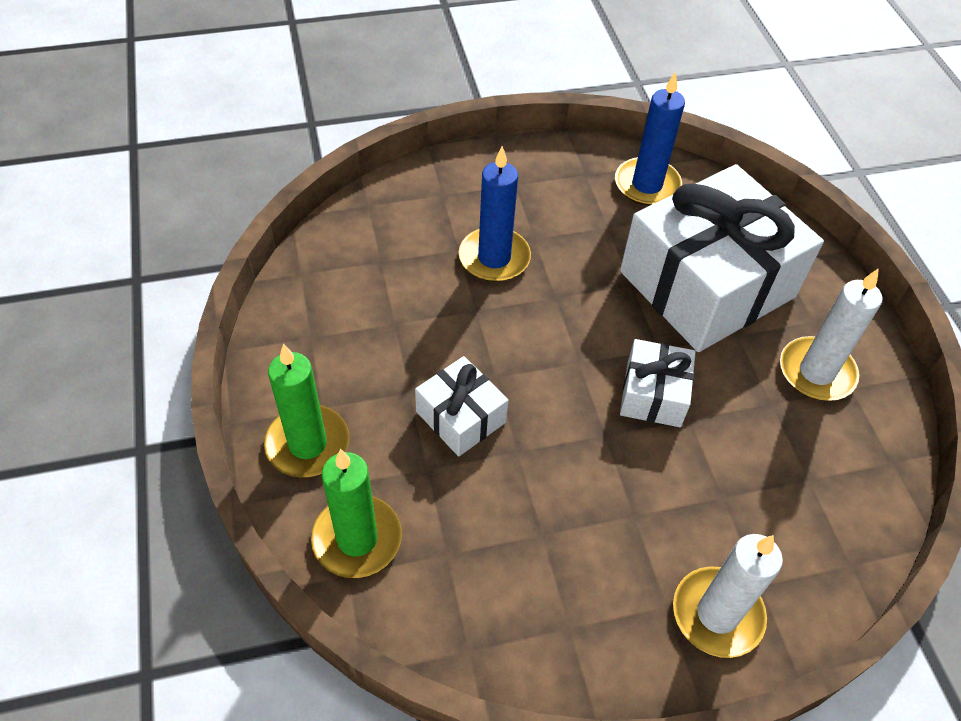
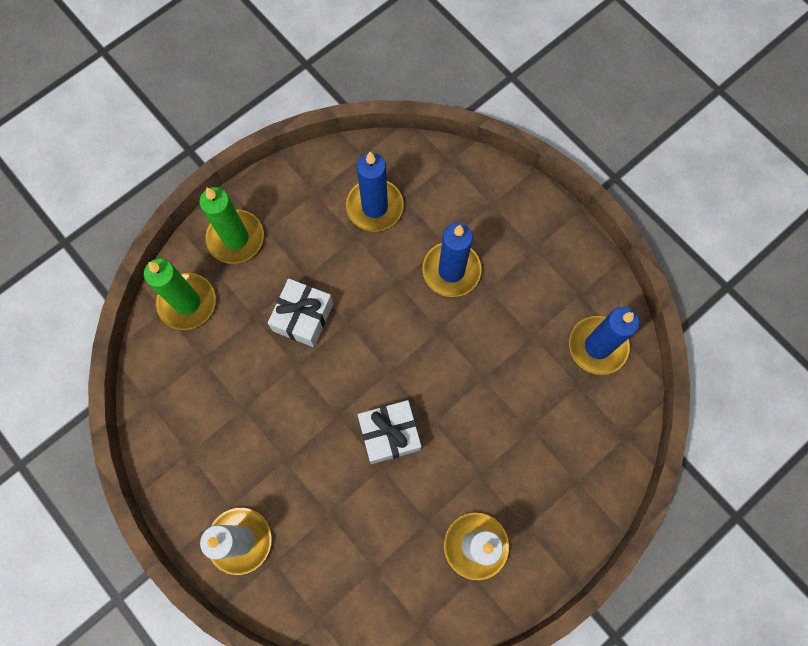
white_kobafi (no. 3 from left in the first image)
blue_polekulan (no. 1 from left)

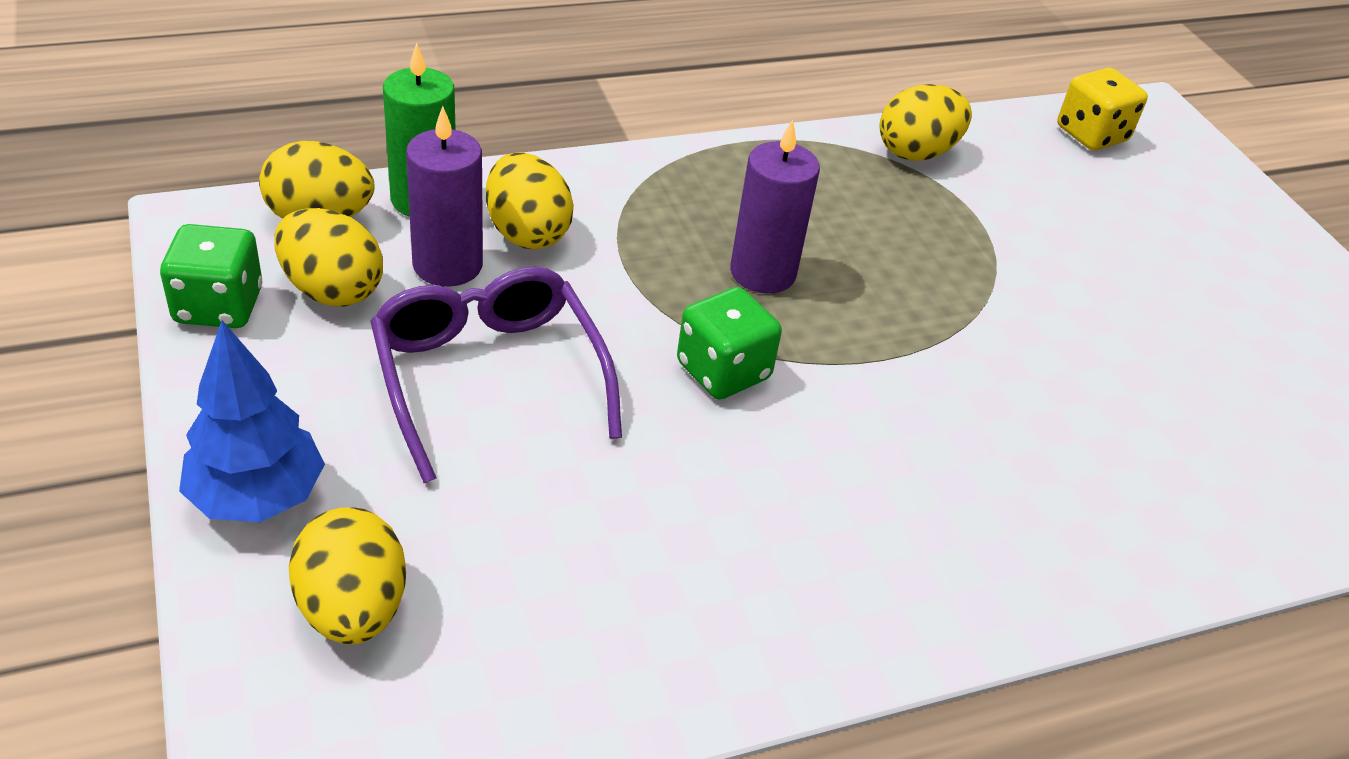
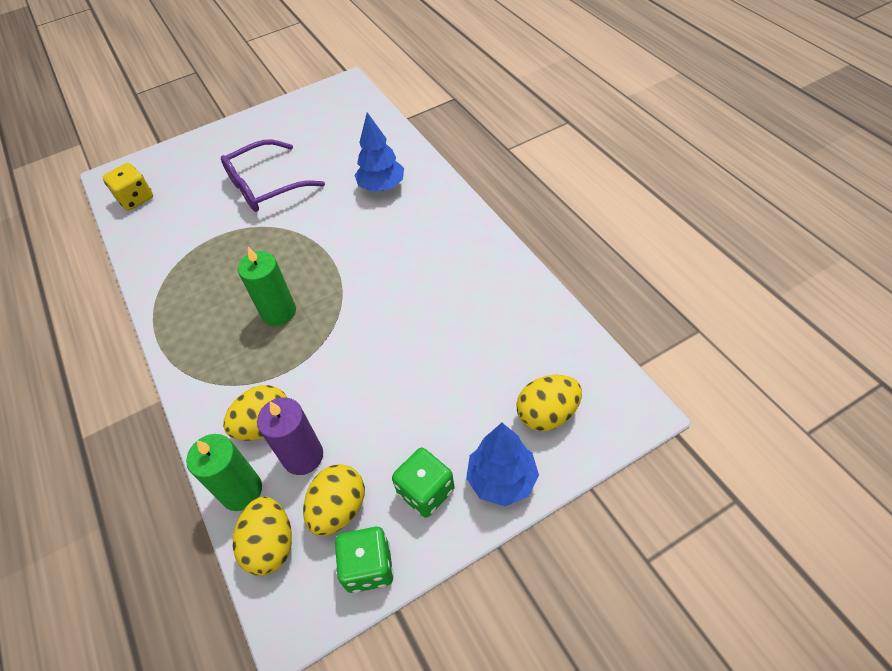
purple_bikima
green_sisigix (no. 2 from left)
green_polekulan (no. 2 from left)
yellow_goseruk (no. 5 from left in the first image)
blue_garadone (no. 1 from left)

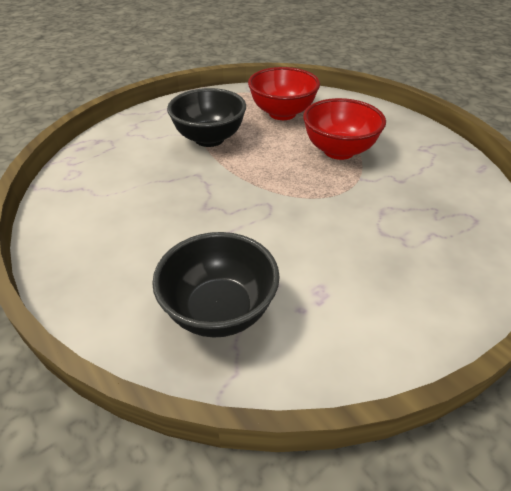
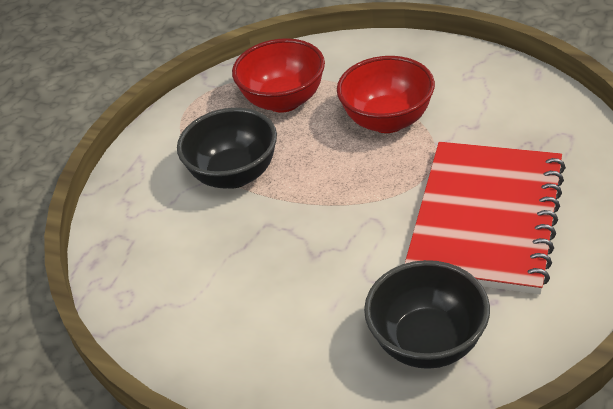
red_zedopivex

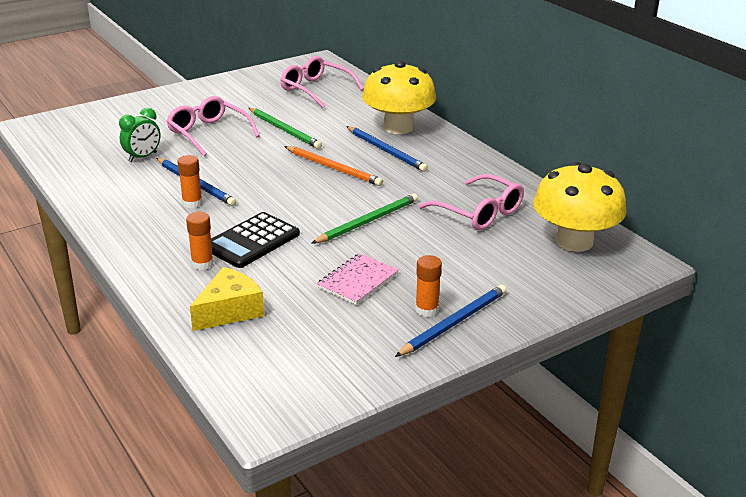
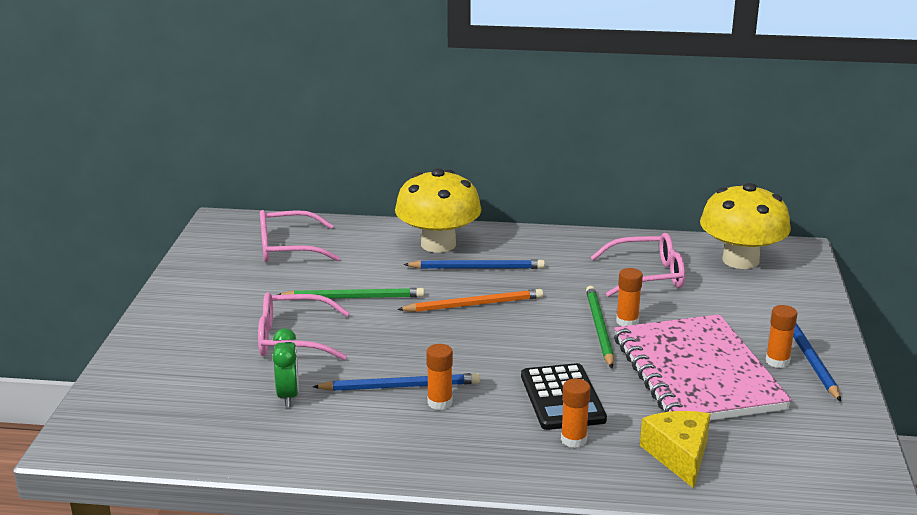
pink_zedopivex
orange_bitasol (no. 3 from left)

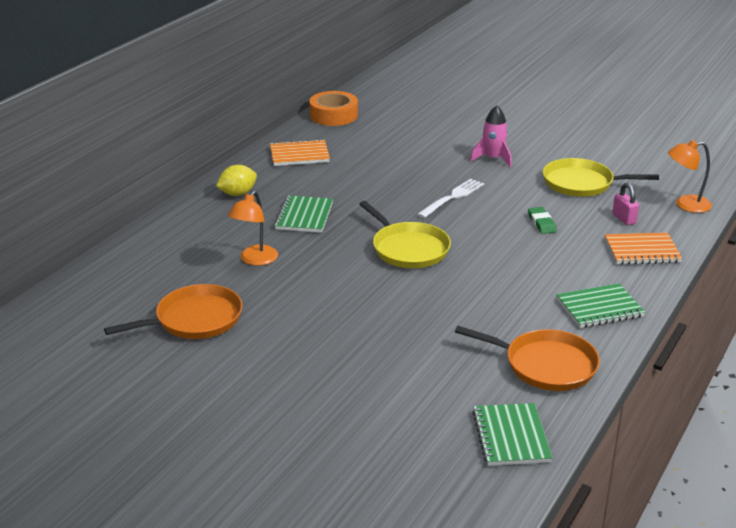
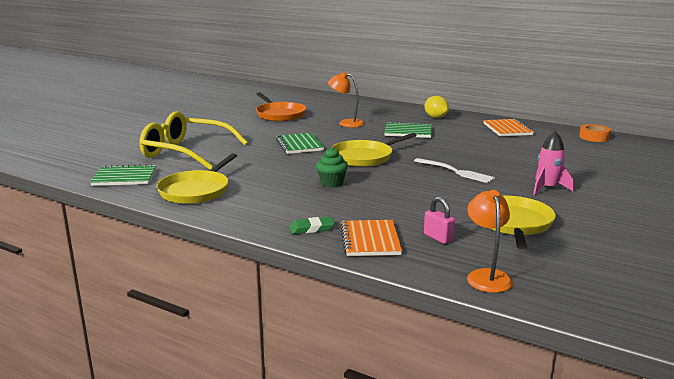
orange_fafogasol
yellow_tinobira (no. 1 from left)
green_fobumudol
green_zedopivex (no. 2 from left)
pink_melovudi
yellow_bikima
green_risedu

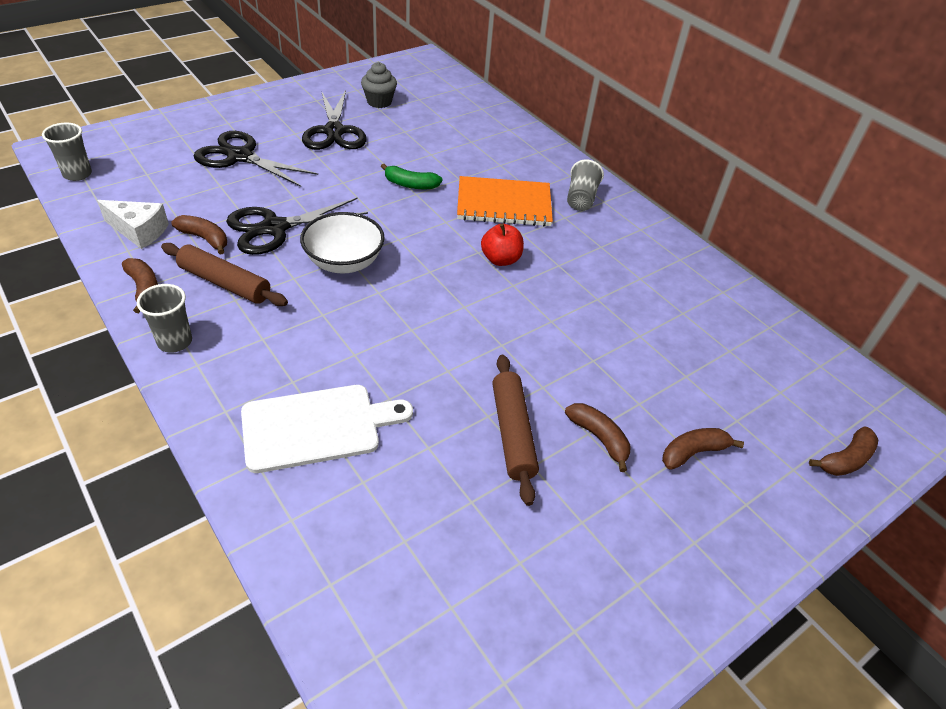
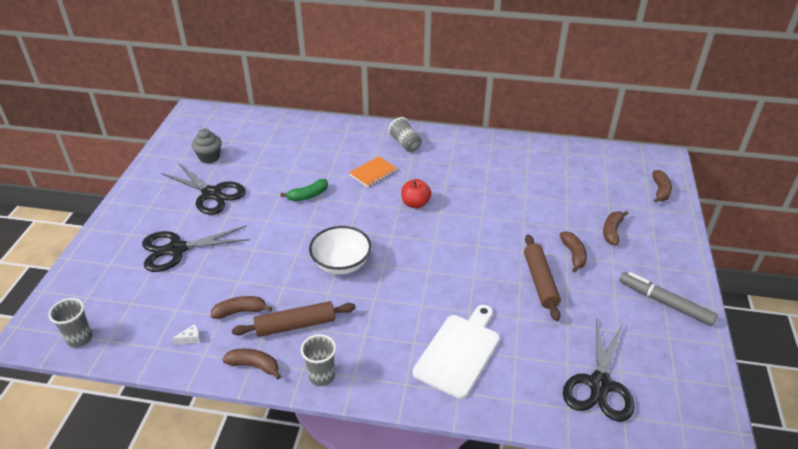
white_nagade
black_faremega (no. 3 from left)
orange_zedopivex
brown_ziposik (no. 2 from left)
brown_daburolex (no. 3 from left)
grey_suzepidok

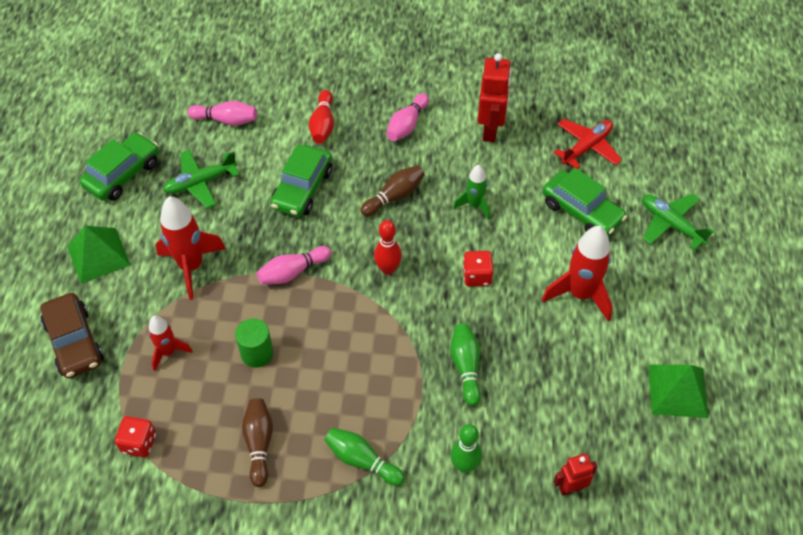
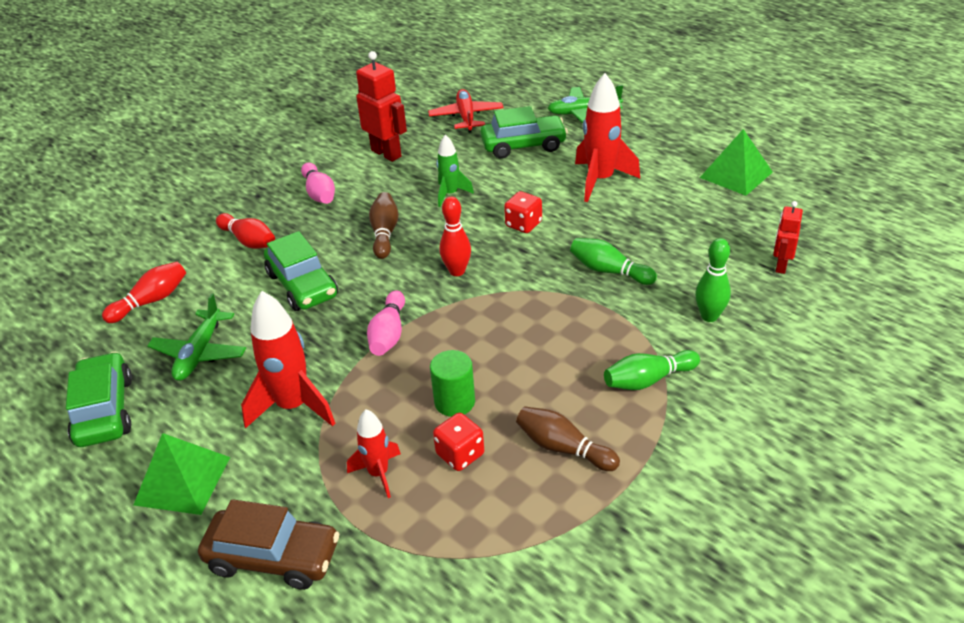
red_sisigix (no. 1 from left)
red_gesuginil (no. 1 from left)

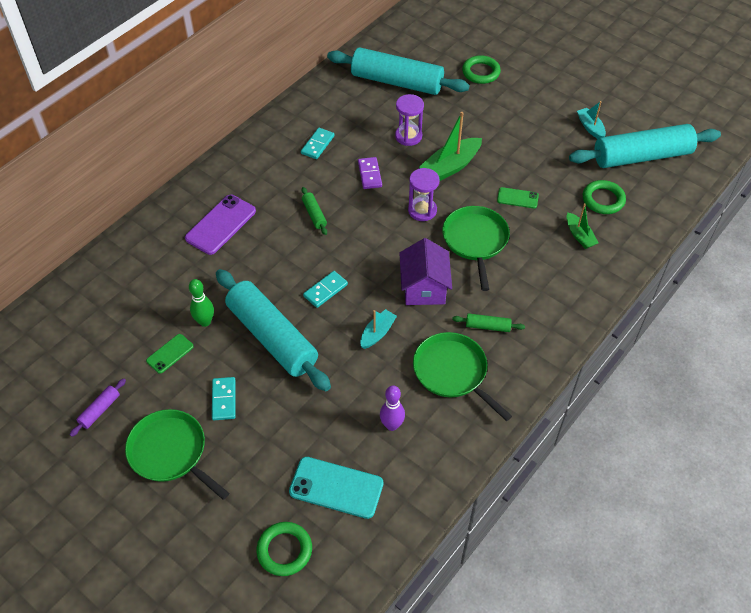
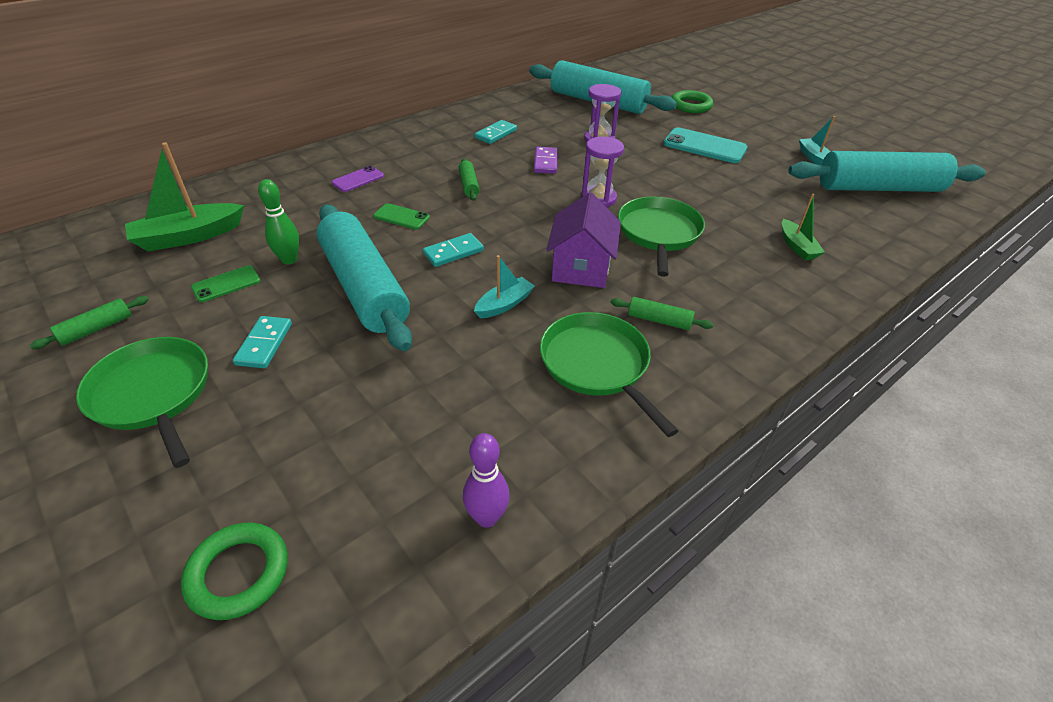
green_ziposik (no. 1 from left)
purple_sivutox
turquoise_sivutox
purple_gesuginil
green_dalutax (no. 1 from left)
green_sivutox (no. 2 from left)
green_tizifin (no. 3 from left in the first image)

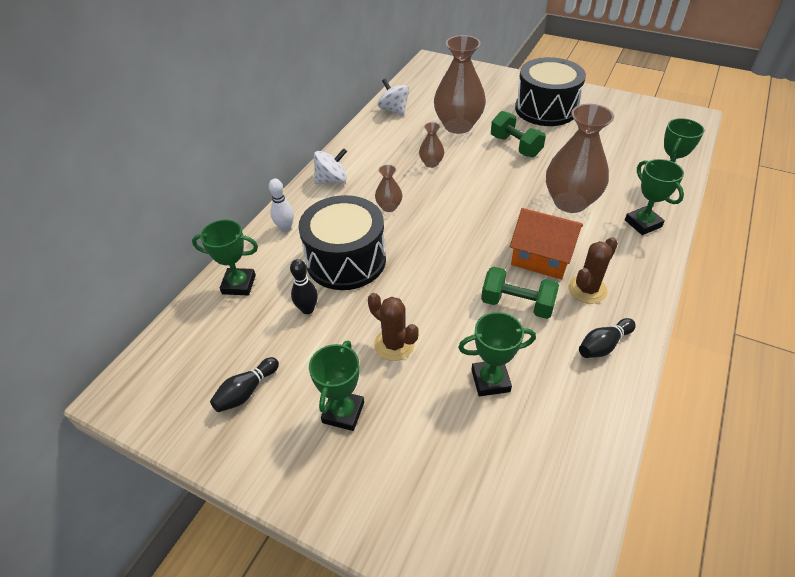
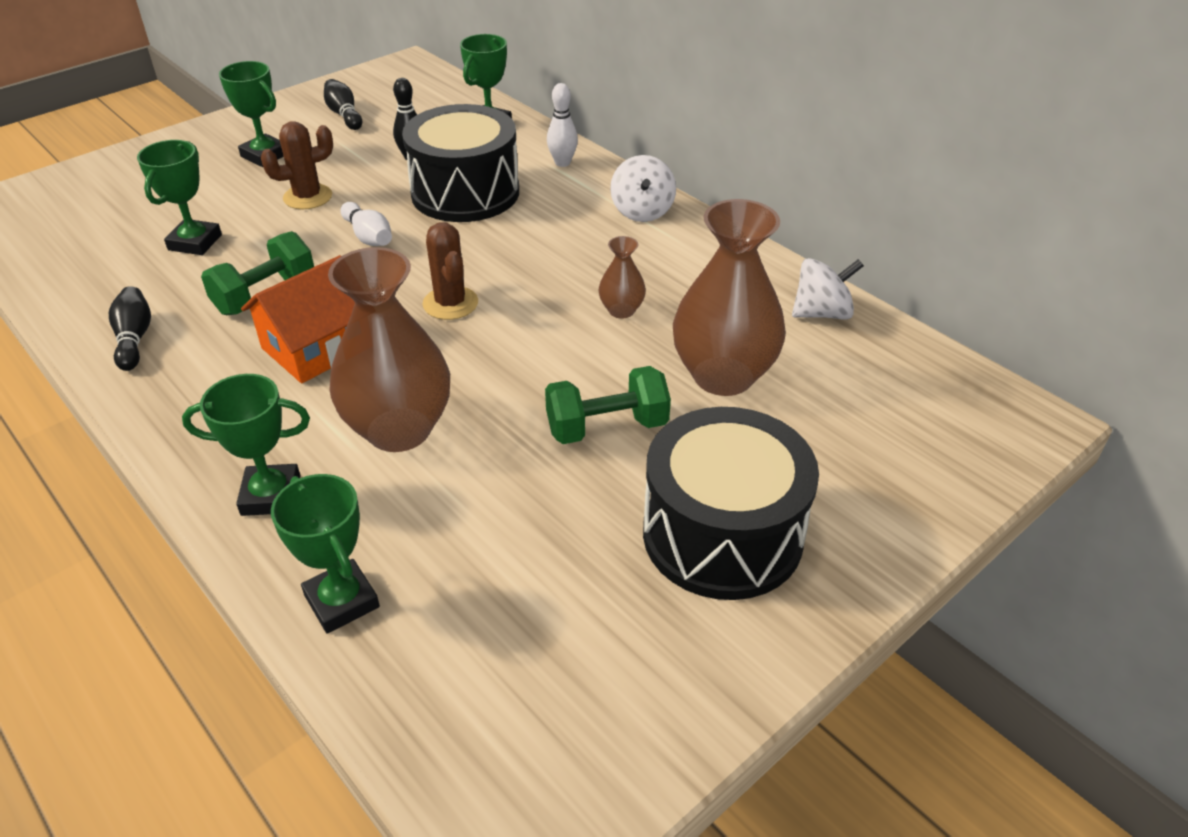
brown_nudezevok (no. 1 from left in the first image)
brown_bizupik (no. 2 from left)
white_gesuginil (no. 1 from left)

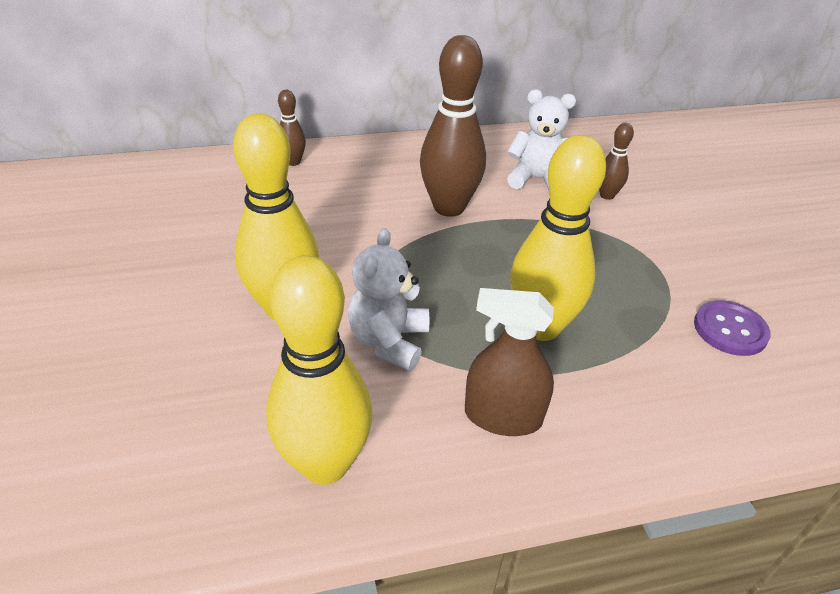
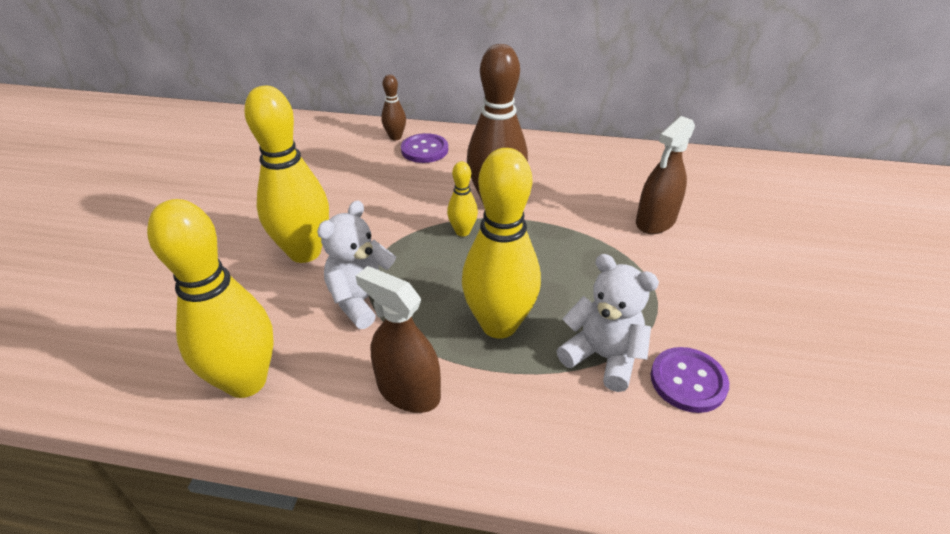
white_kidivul (no. 2 from left)
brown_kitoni (no. 2 from left)
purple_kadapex (no. 1 from left)
yellow_gesuginil (no. 3 from left)

